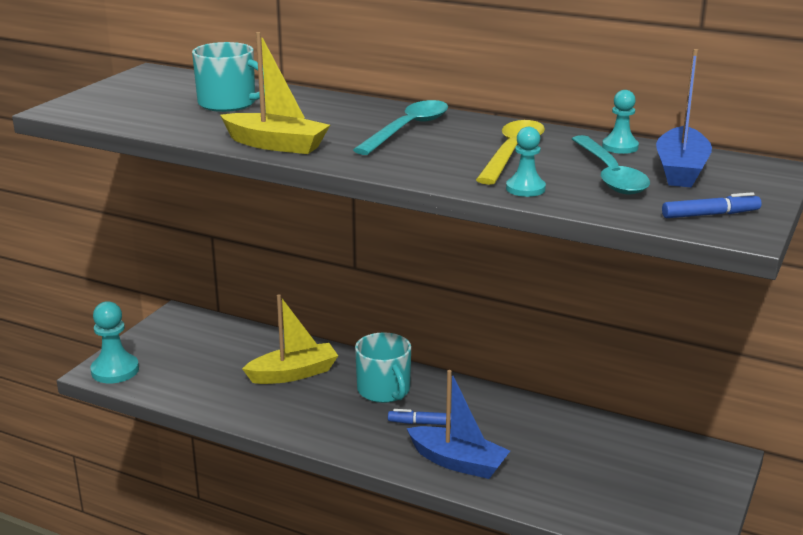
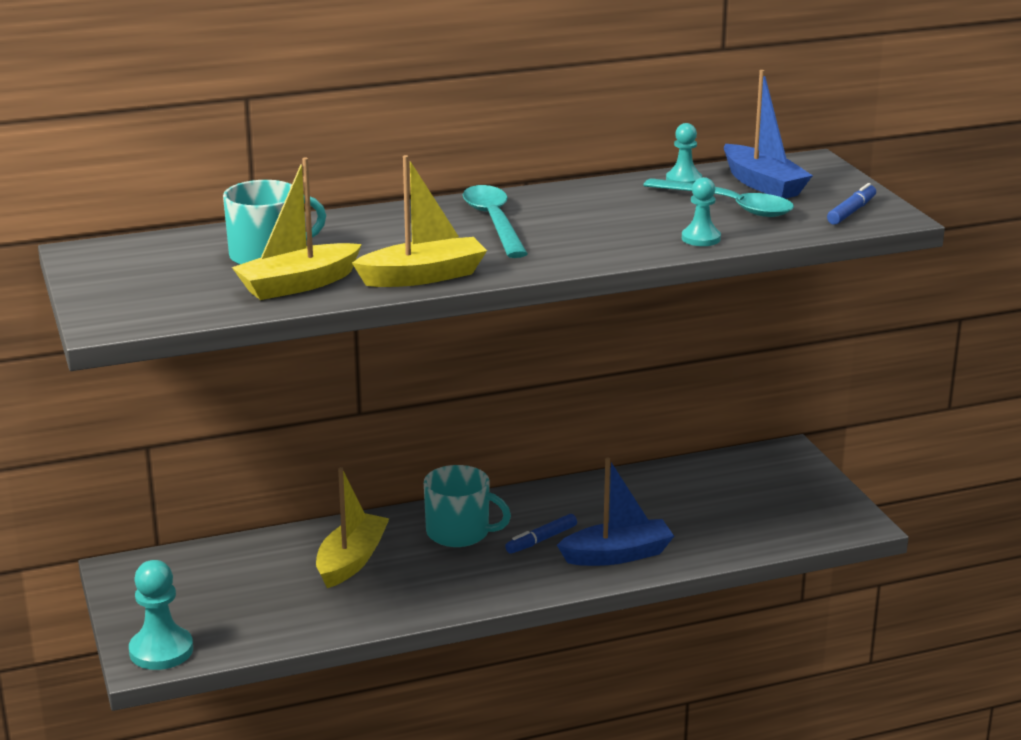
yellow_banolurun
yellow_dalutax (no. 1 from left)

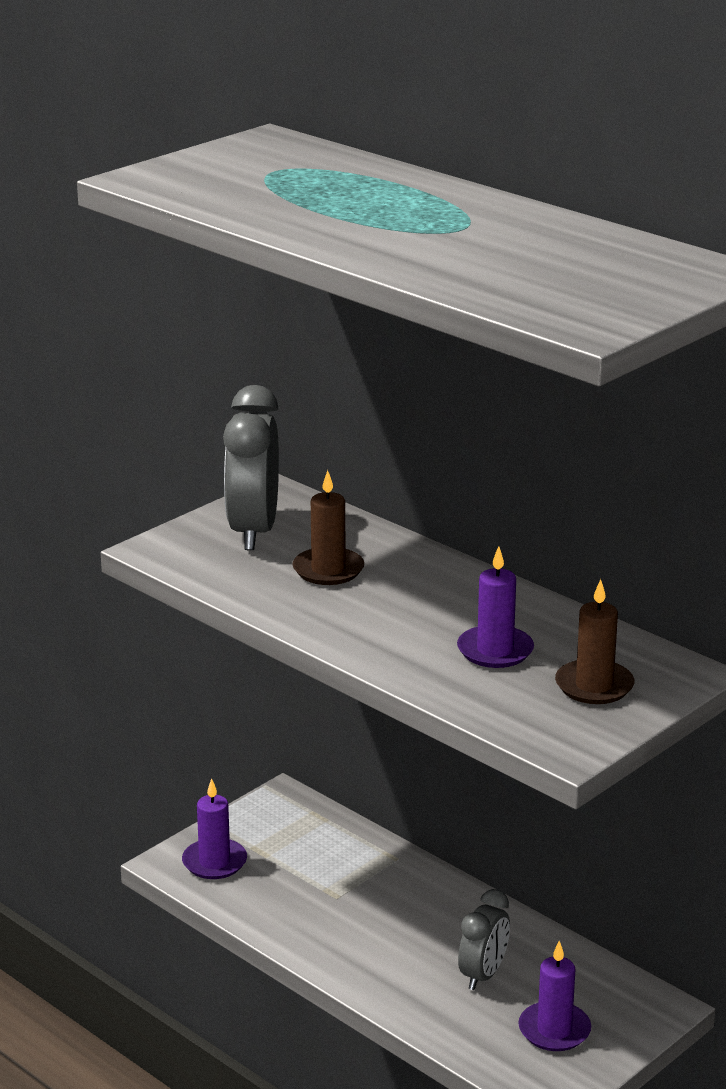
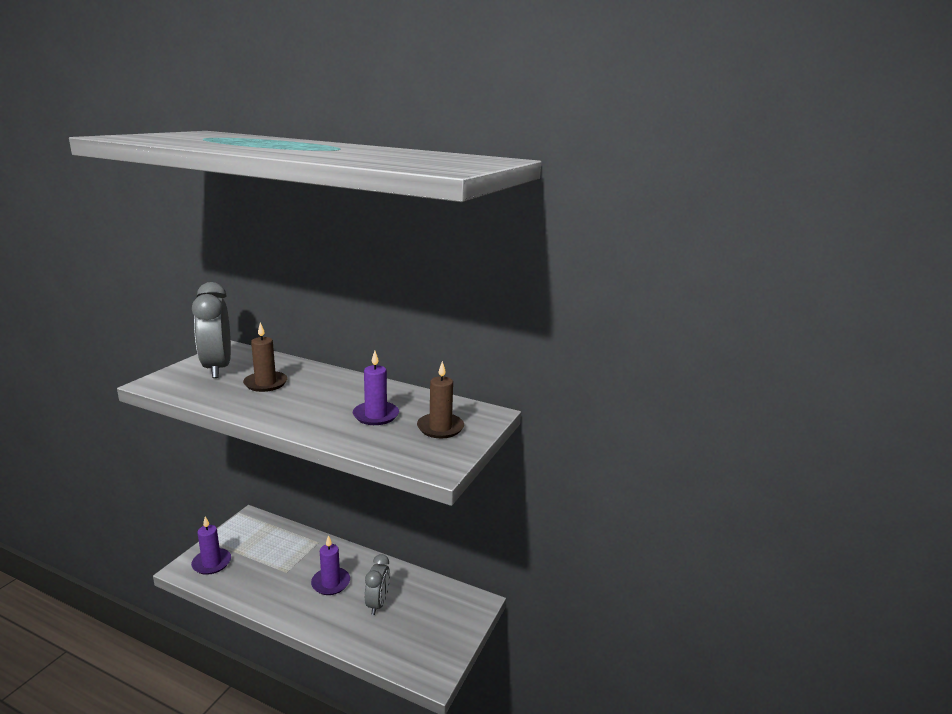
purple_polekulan (no. 2 from left)

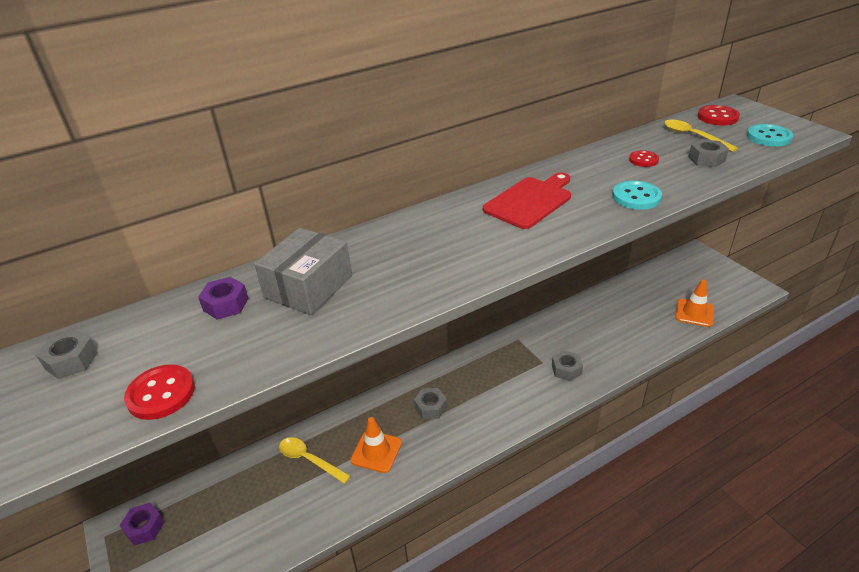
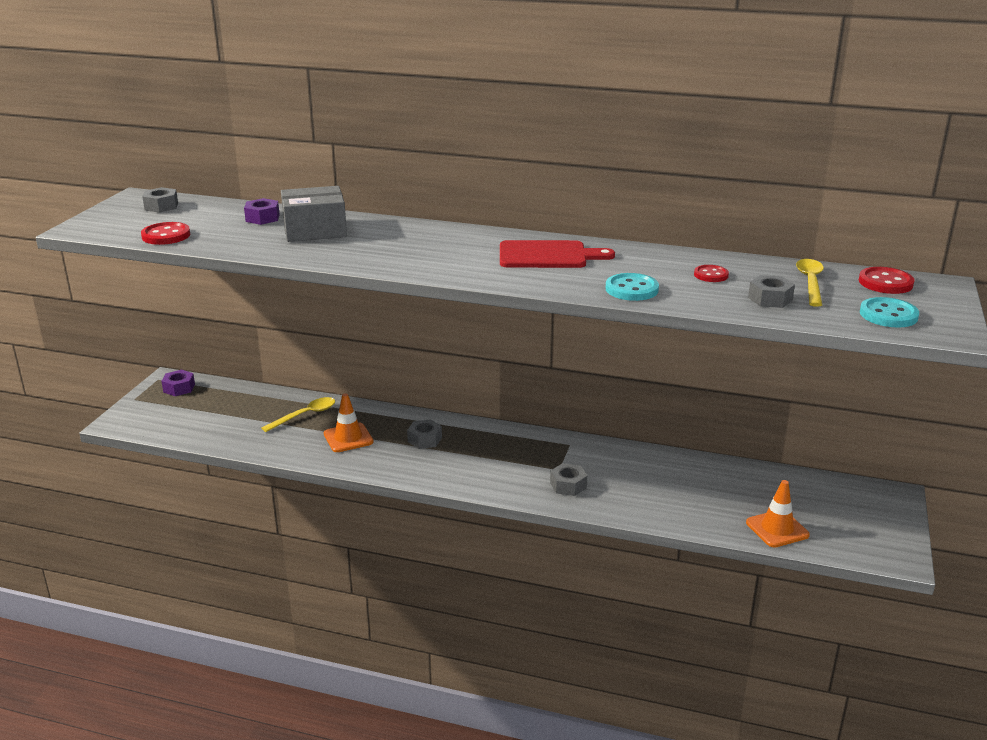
yellow_banolurun (no. 1 from left)

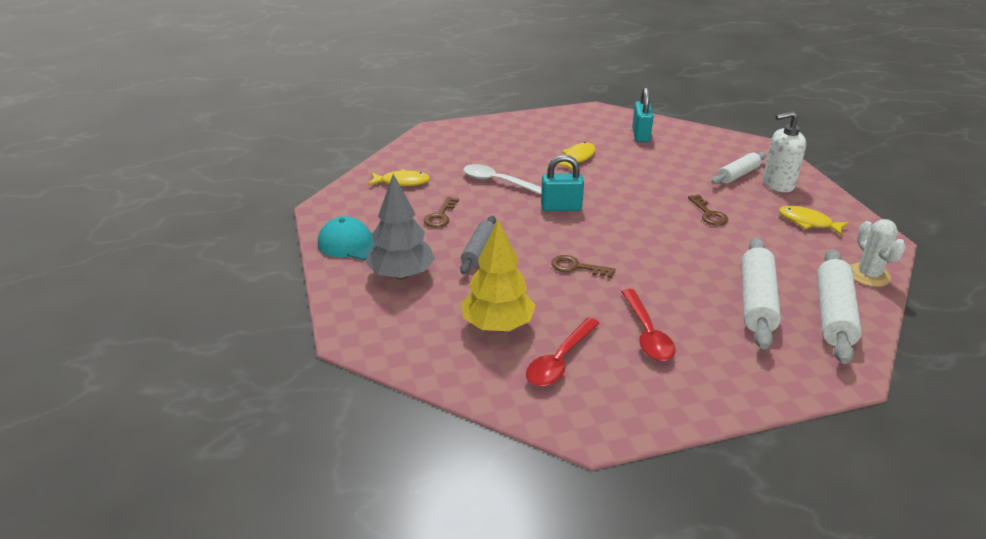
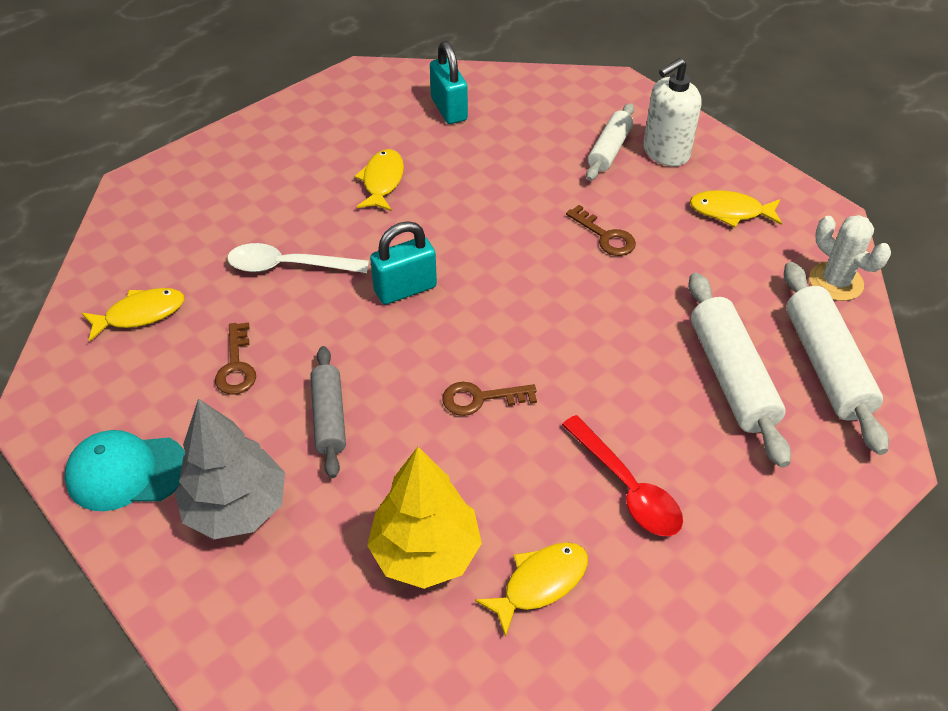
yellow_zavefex (no. 3 from left)

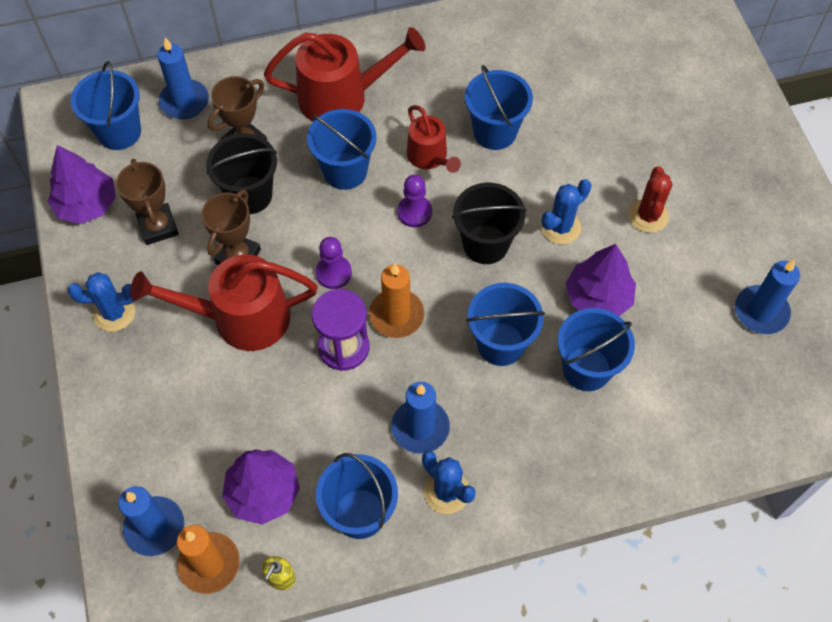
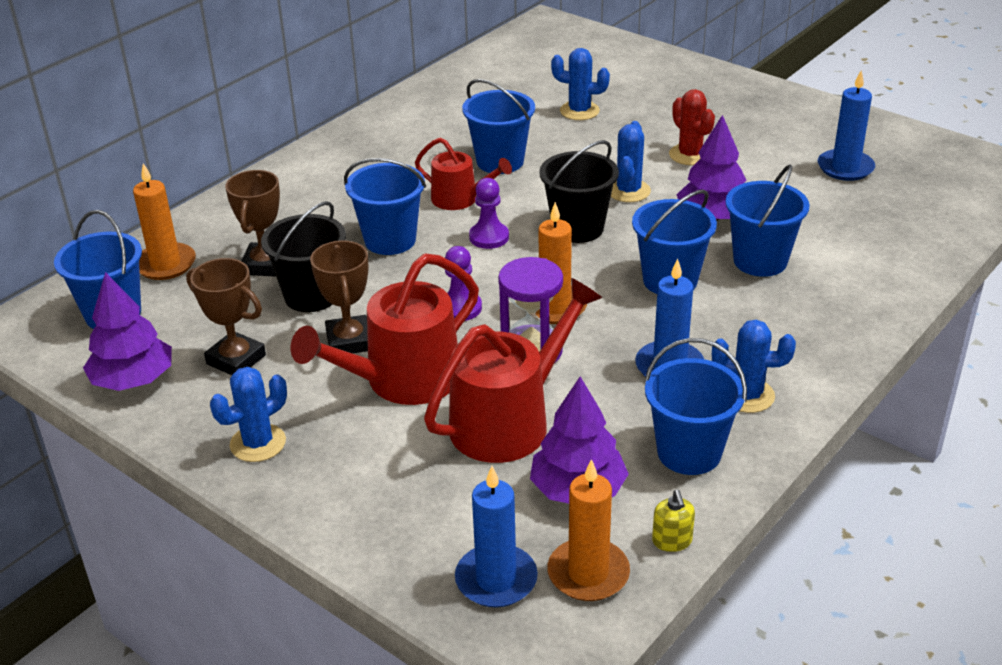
orange_polekulan (no. 1 from left)
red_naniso (no. 3 from left)
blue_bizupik (no. 2 from left)

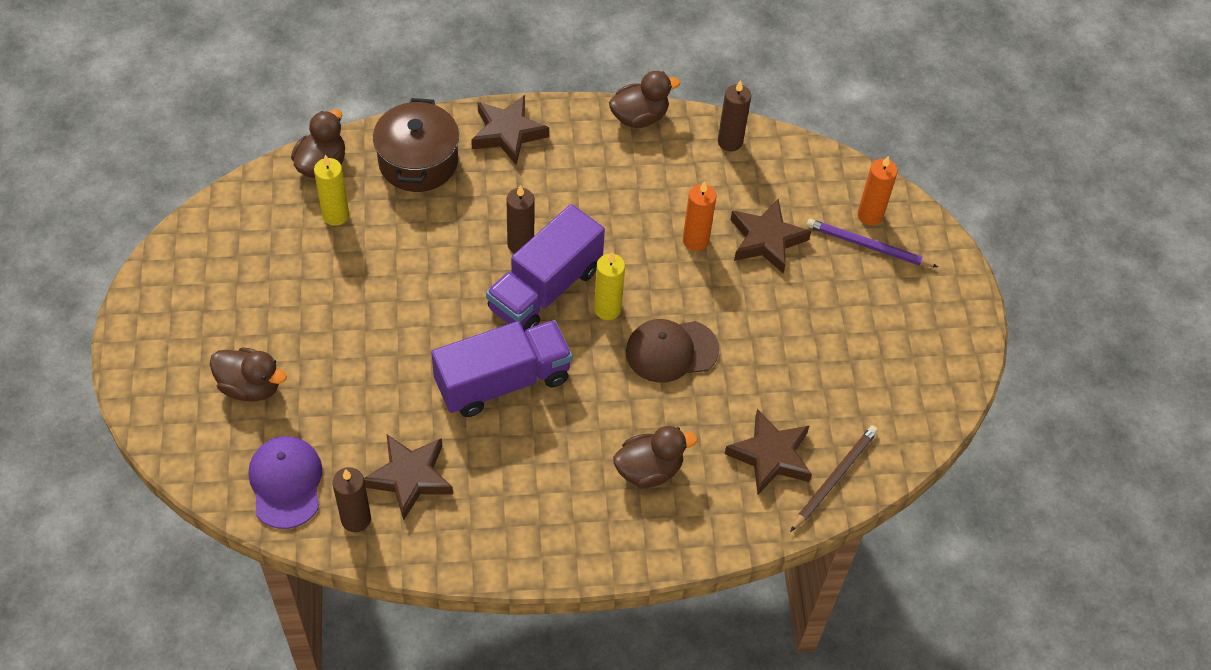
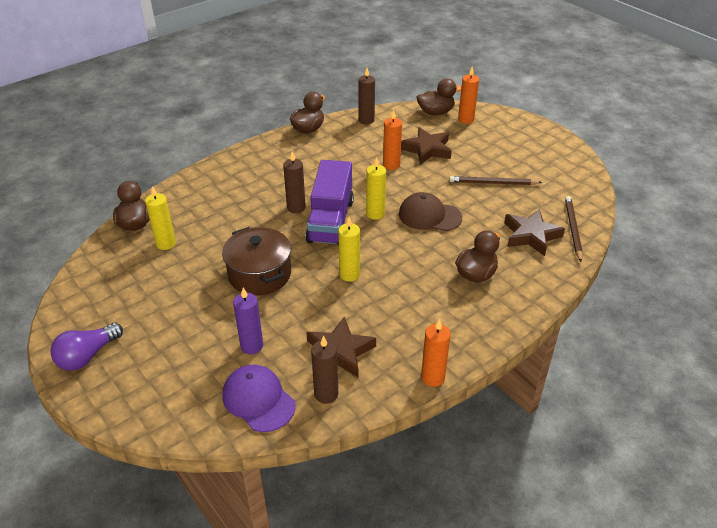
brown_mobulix (no. 3 from left)
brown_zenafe
yellow_polekulan (no. 2 from left)
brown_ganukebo (no. 2 from left in the first image)
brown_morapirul
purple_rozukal
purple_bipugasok
purple_polekulan
orange_polekulan (no. 2 from left)
brown_rozukal (no. 1 from left)

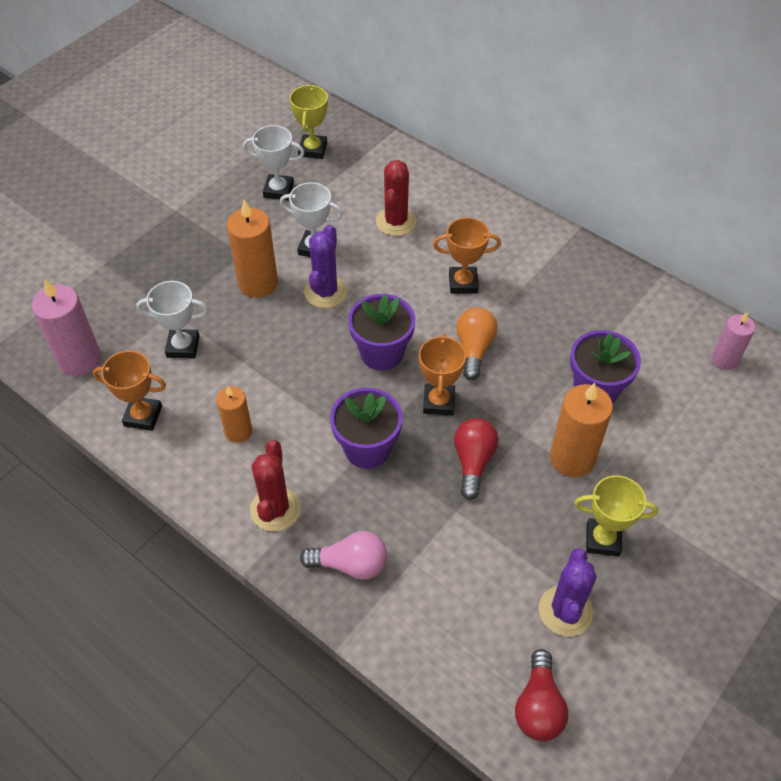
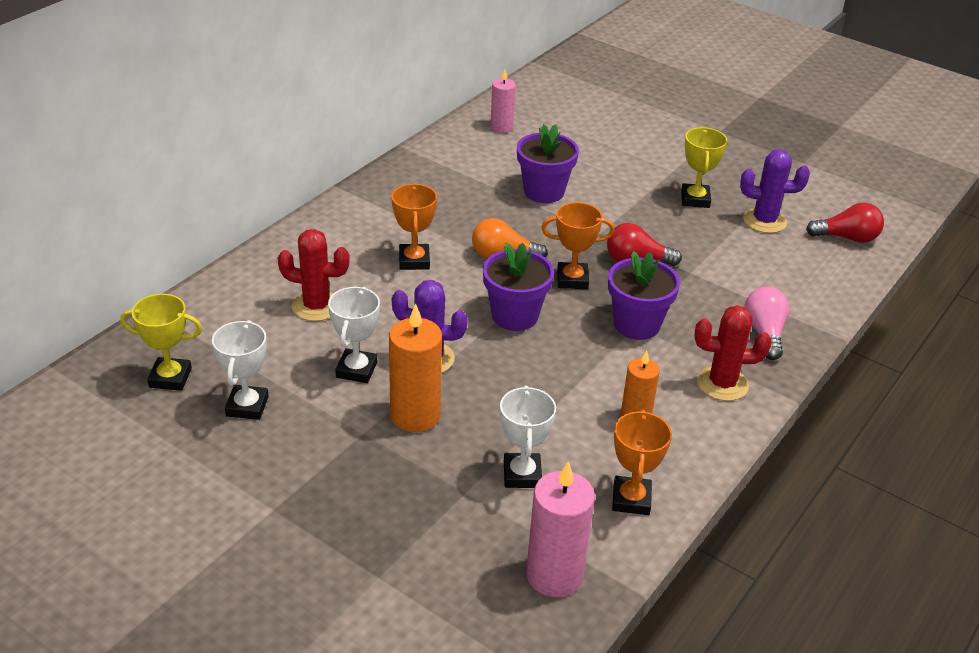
orange_polekulan (no. 3 from left in the first image)

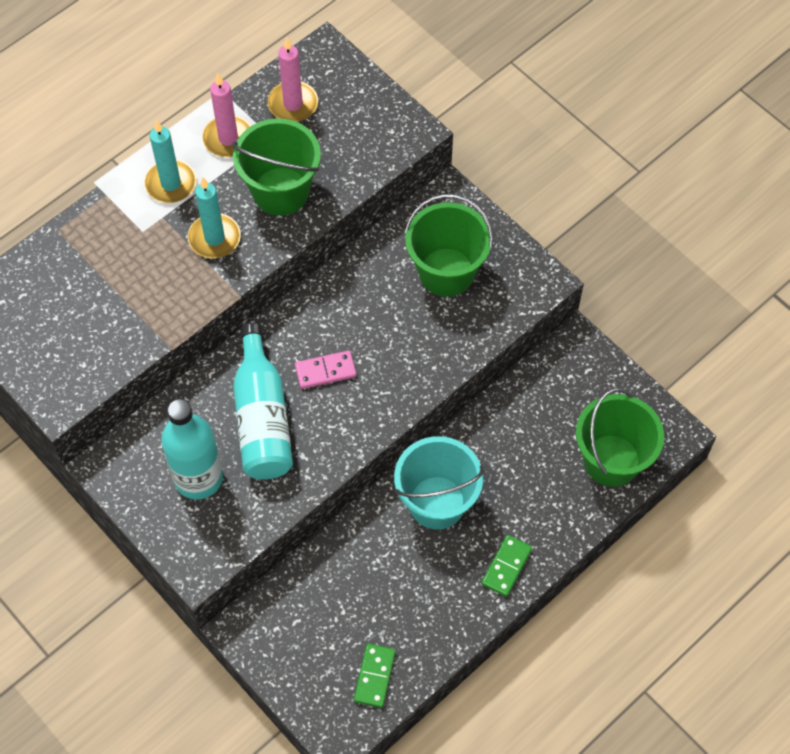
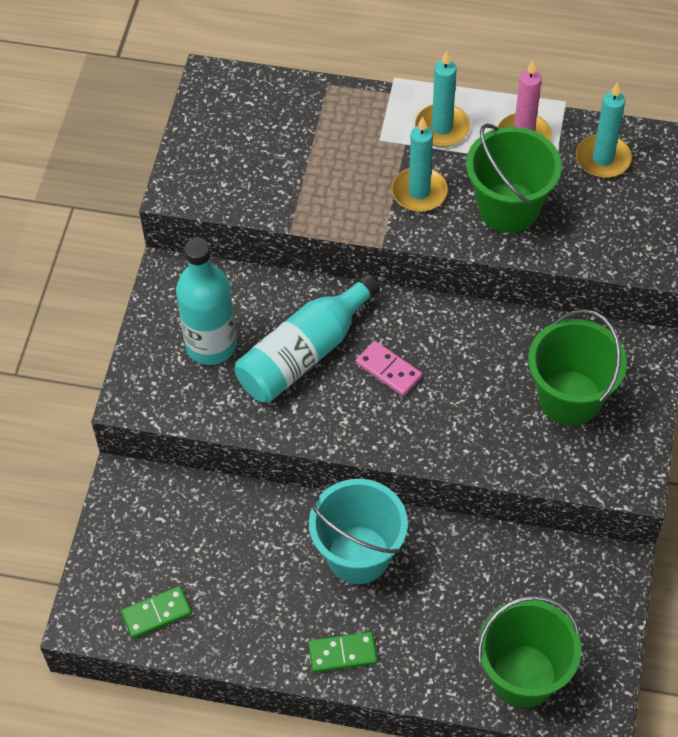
turquoise_polekulan (no. 3 from left)

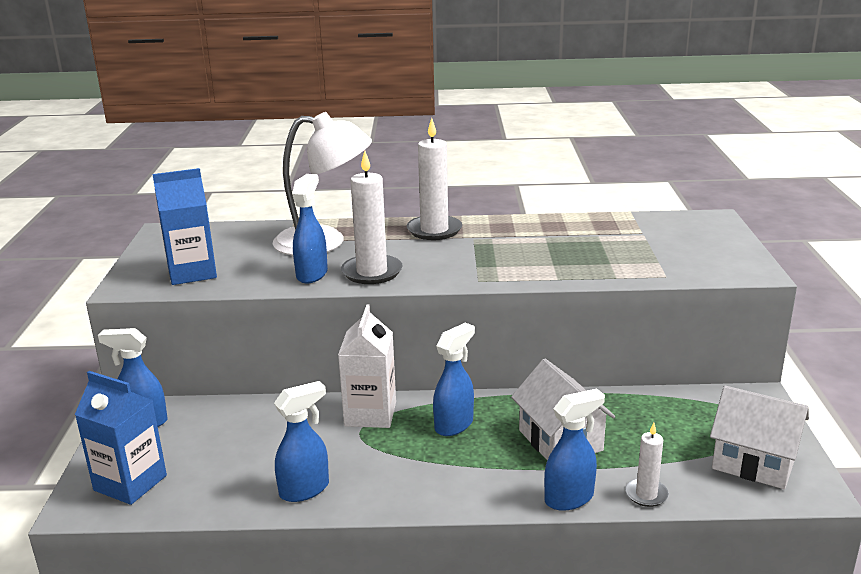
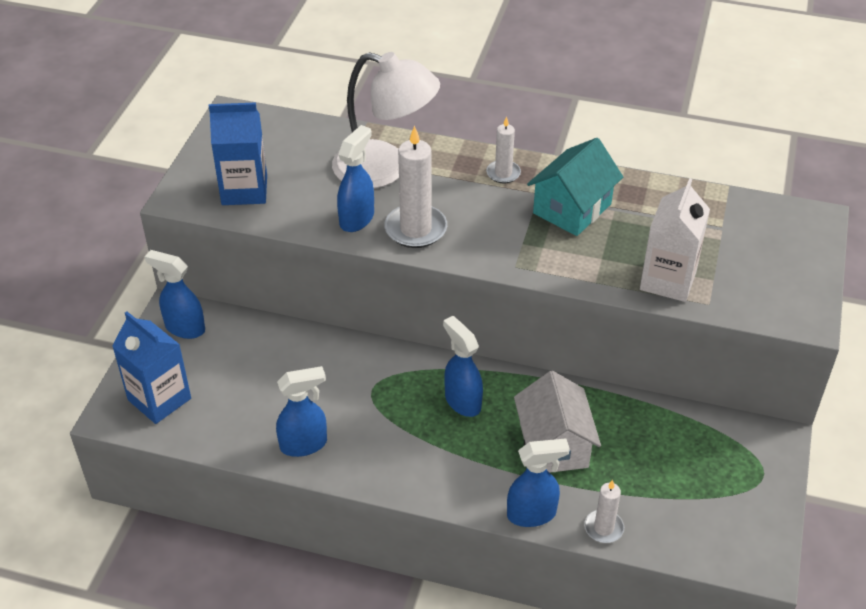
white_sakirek
white_polekulan (no. 2 from left)
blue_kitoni (no. 4 from left)
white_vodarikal (no. 2 from left in the first image)
turquoise_vodarikal

